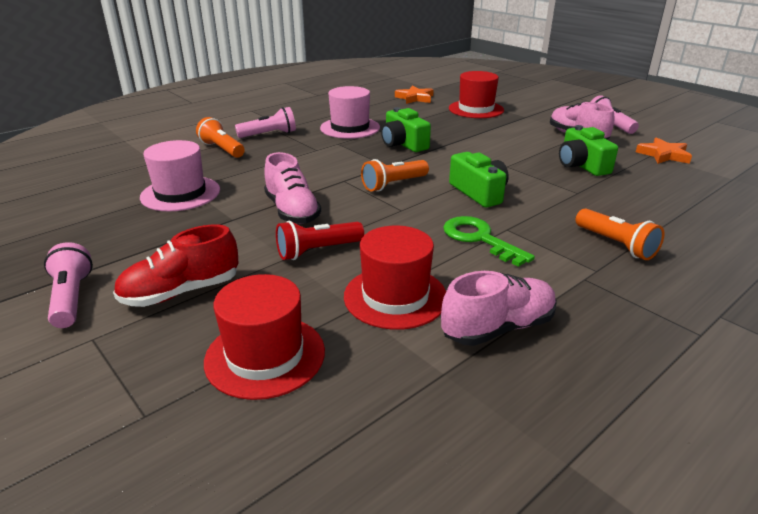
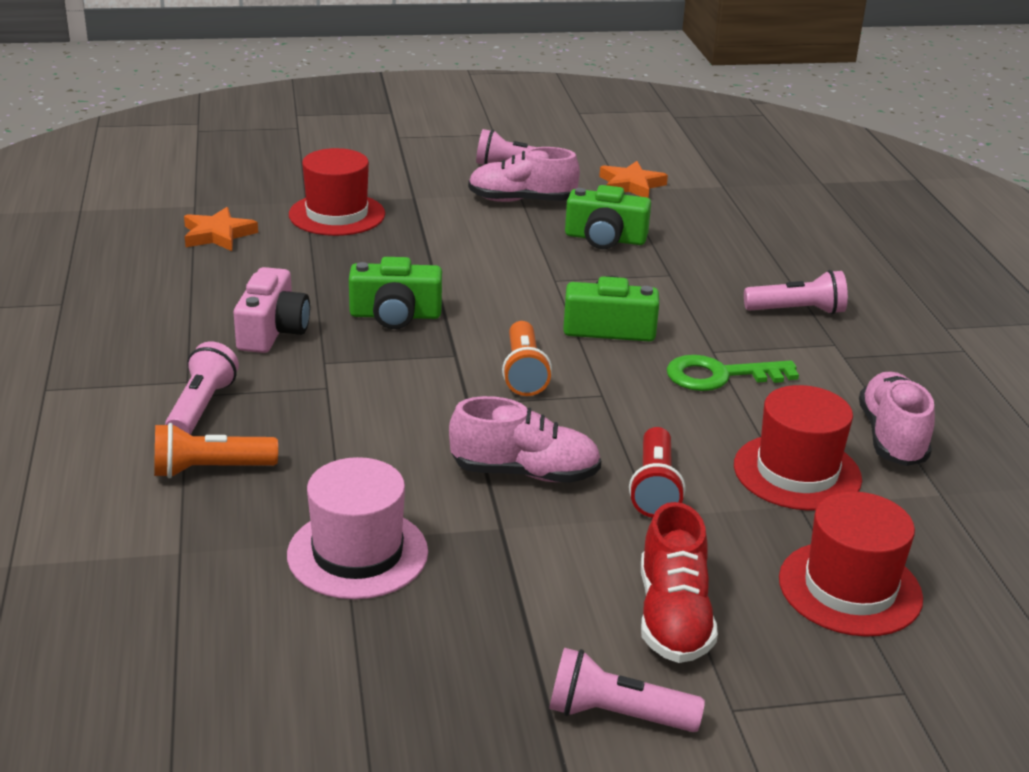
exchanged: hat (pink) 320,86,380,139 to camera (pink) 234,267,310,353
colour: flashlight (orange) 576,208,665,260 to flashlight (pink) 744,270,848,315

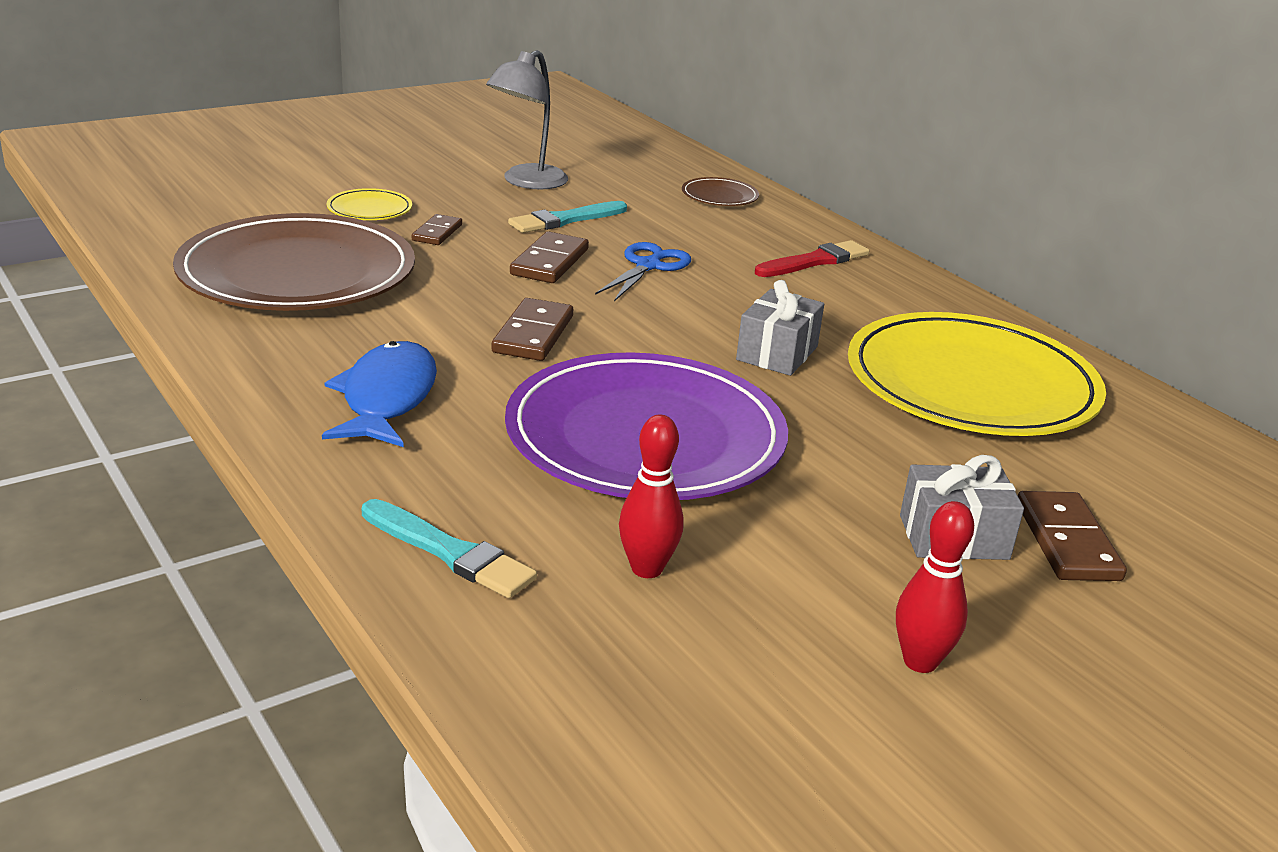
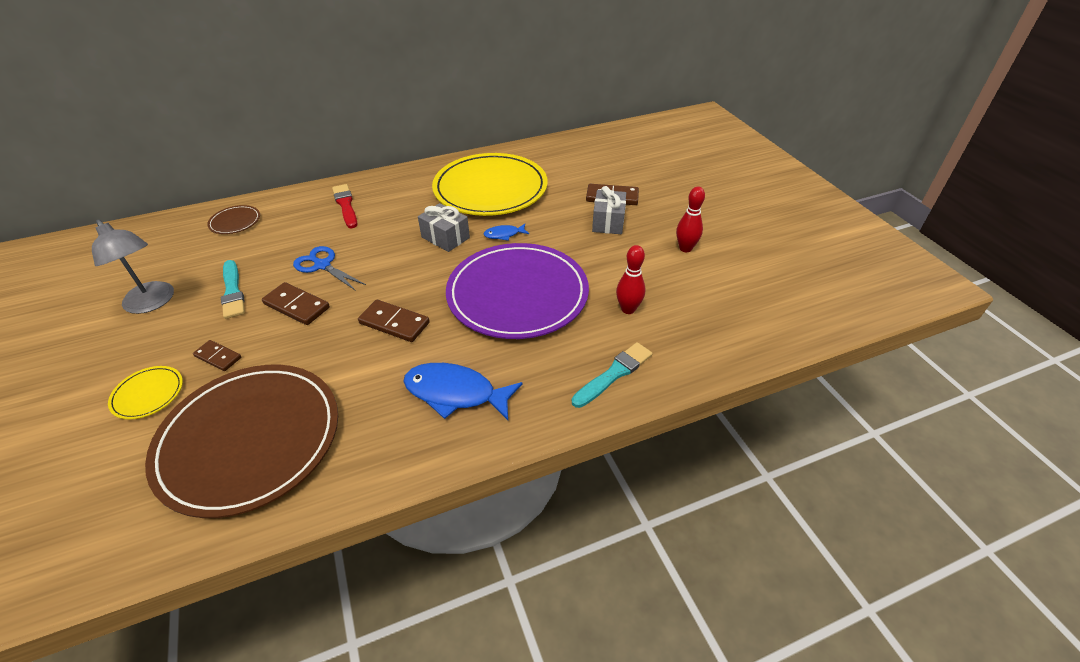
appeared: fish (blue) 484,224,529,241

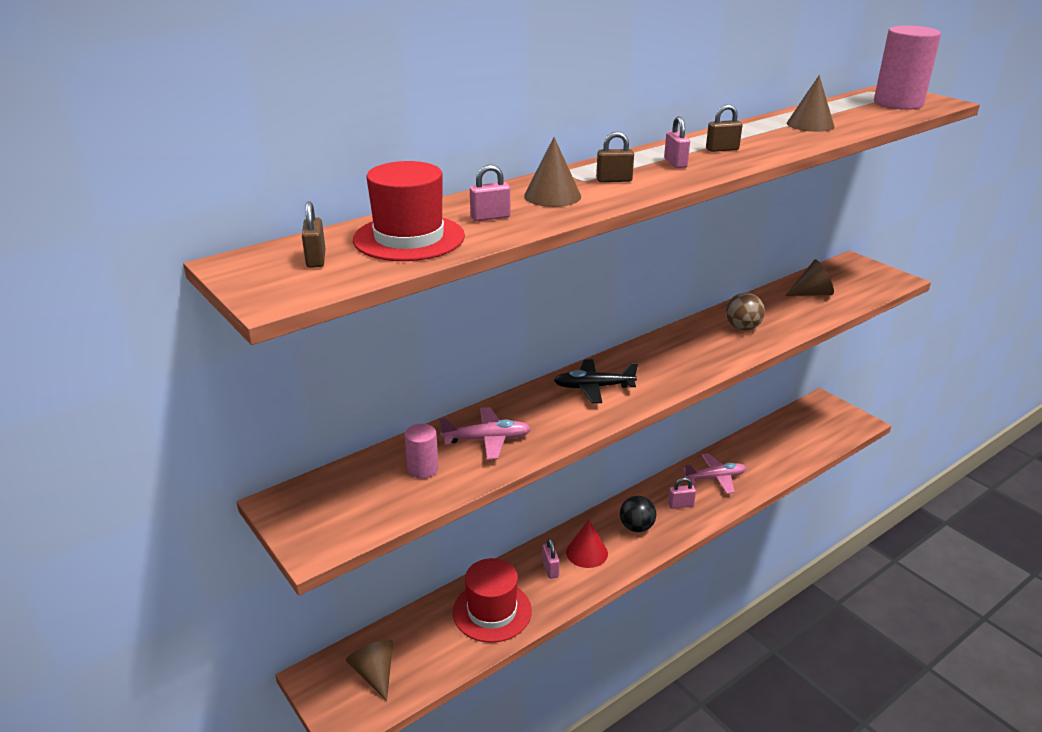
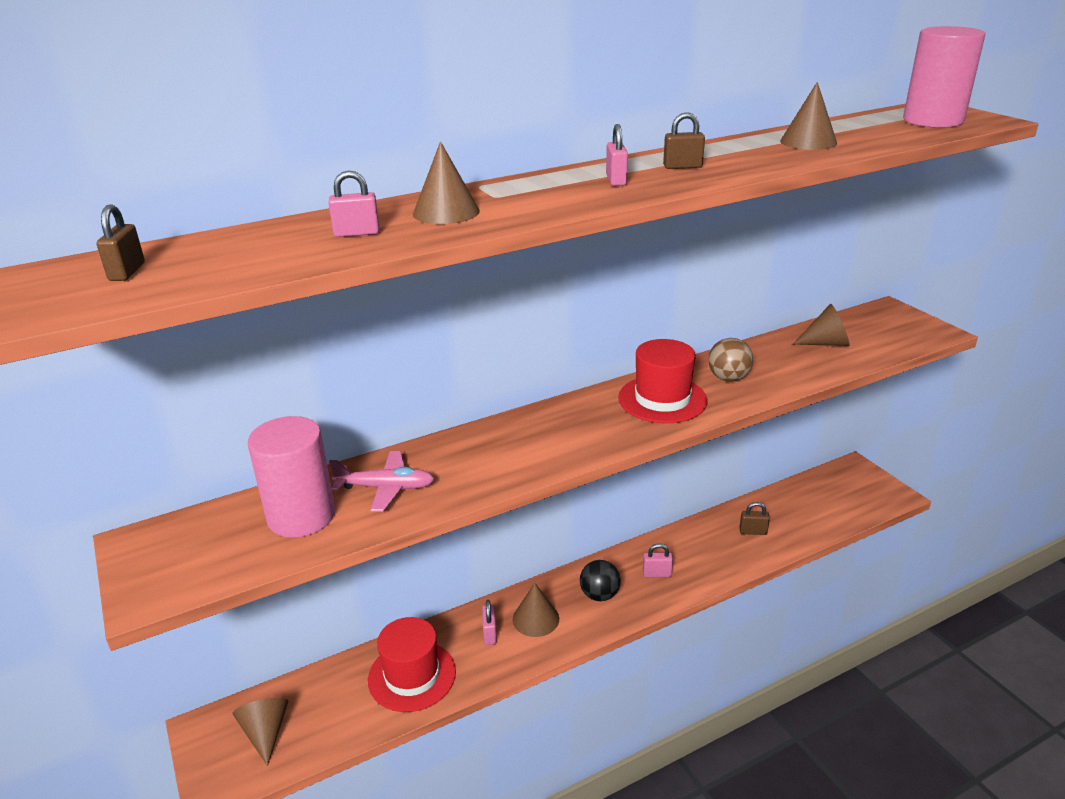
missing: plane (black) 554,359,638,403; plane (pink) 682,453,746,494
relocated: hat (red) 353,161,465,261 to 618,339,708,423; padlock (brown) 596,132,634,182 to 739,502,770,535
colour: cone (red) 566,520,608,568 to cone (brown) 513,583,559,637
size: cylinder (pink) 404,424,439,479 = 248,416,336,538 x1.93

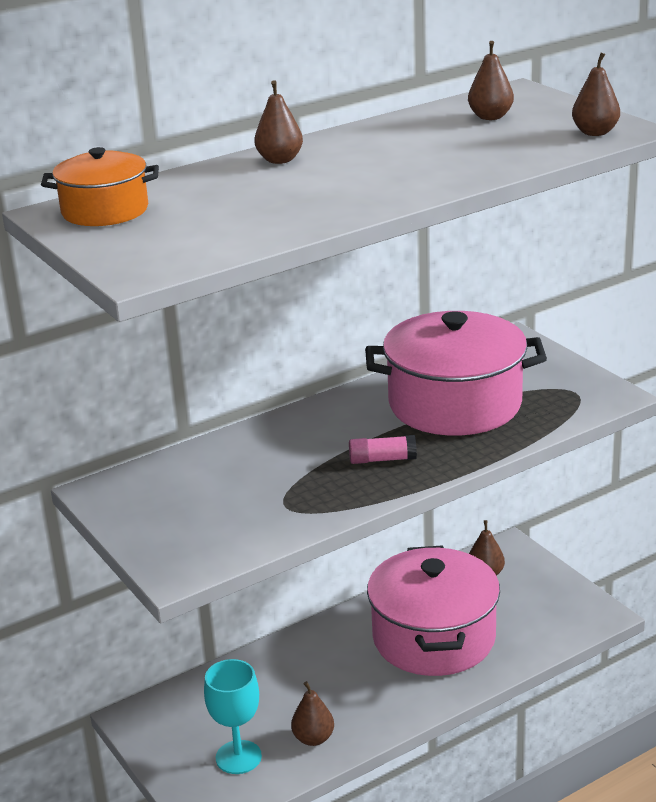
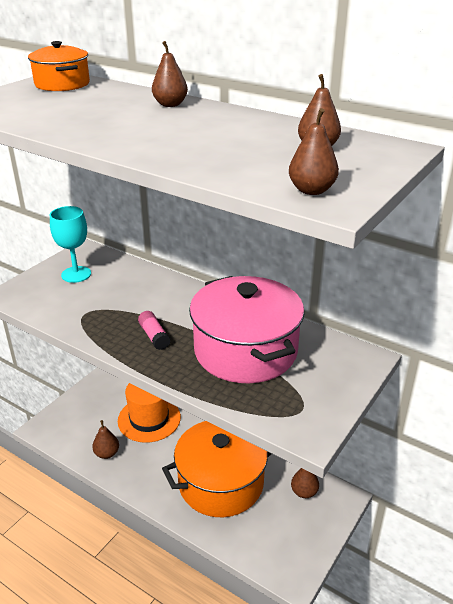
appeared: hat (orange) 118,383,181,443
relocated: goblet (turquoise) 204,659,262,774 to 50,206,91,283
colour: pot (pink) 367,545,500,676 to pot (orange) 162,421,272,517

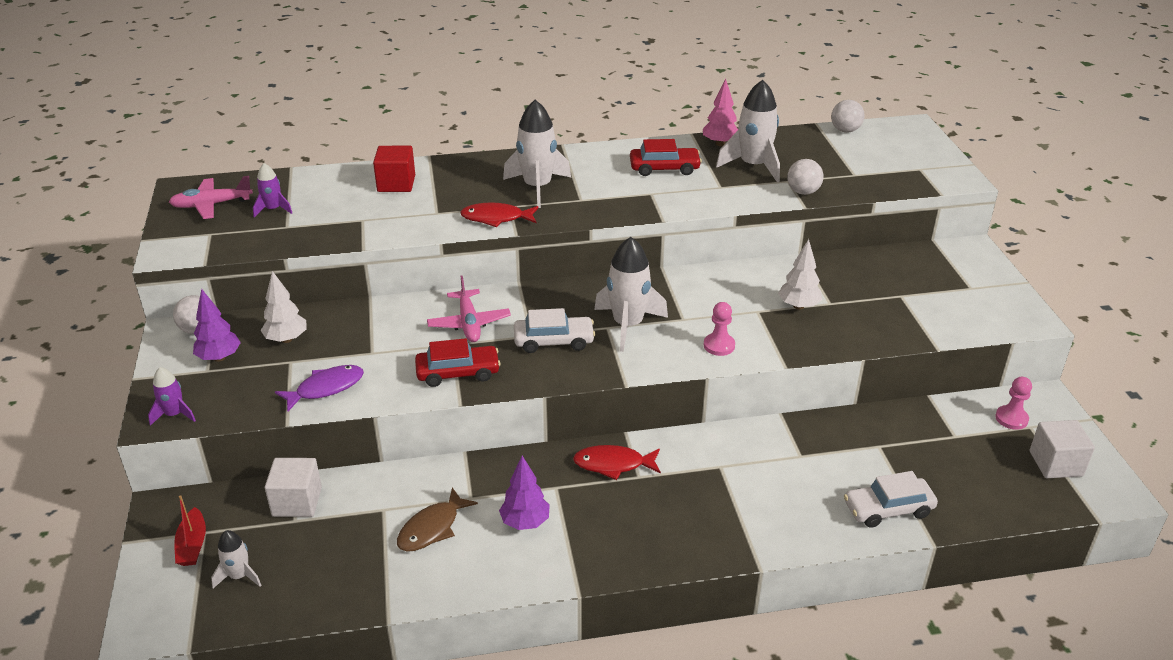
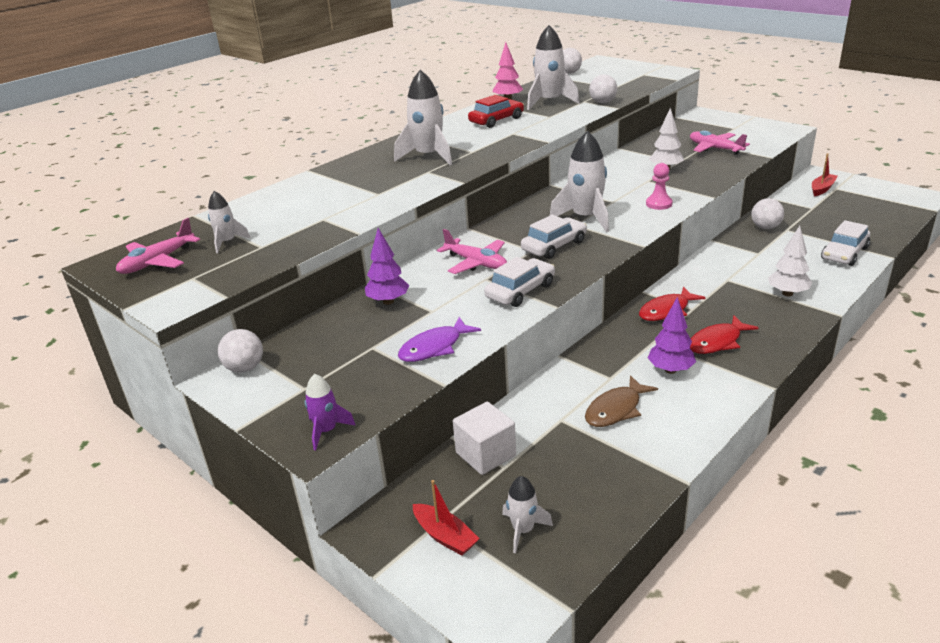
missing: cube (red) 373,146,415,192; cube (white) 1030,420,1095,478
appeared: plane (pink) 690,131,750,155; ball (white) 751,198,784,229
relocated: tree (purple) 193,289,241,362 to 365,228,409,305; tree (white) 260,271,307,343 to 768,226,812,296; fish (red) 460,202,538,227 to 690,315,759,354
exchanged: pawn (pink) 995,377,1032,430 to boat (red) 812,153,838,196
colour: rocket (purple) 253,163,292,217 to rocket (white) 208,191,251,253; car (red) 415,338,501,387 to car (white) 484,257,555,307
spun: fish (purple) 275,365,364,411 = 398,317,481,362 150 degrees counterclockwise; fish (brown) 397,488,478,552 = 585,375,658,427 45 degrees clockwise

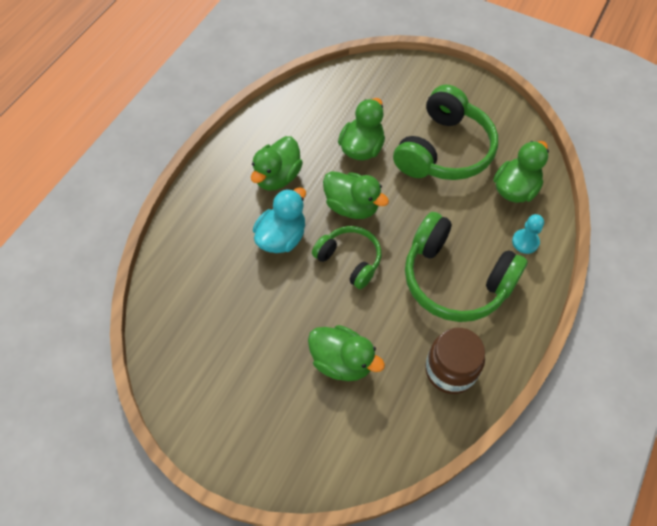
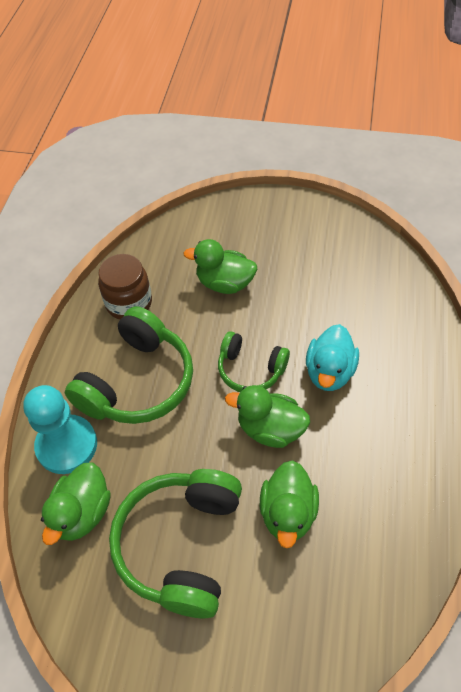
missing: duck (green) 251,136,303,191
spun: headphones (green) 405,212,528,322 = 65,306,193,424 105 degrees clockwise
size: pawn (turquoise) 512,214,544,254 = 23,385,97,474 x1.99

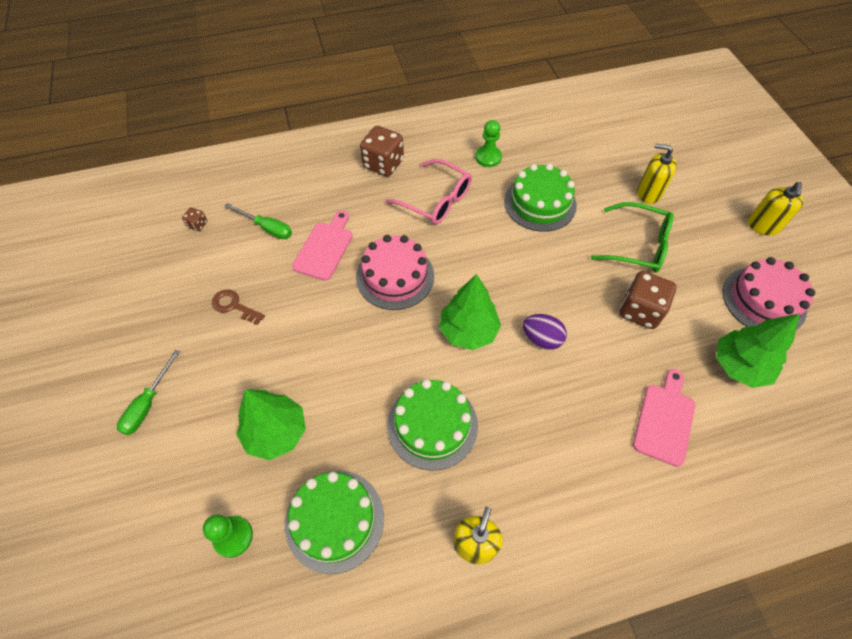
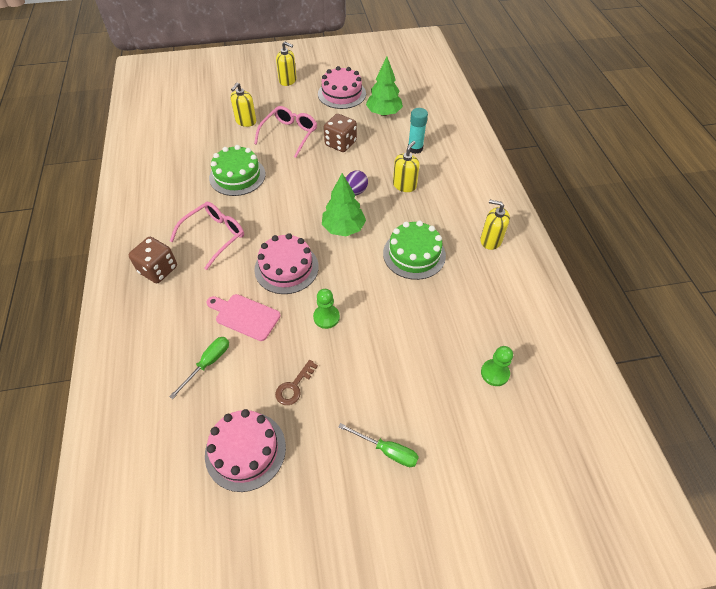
missing: dice (brown) 182,208,207,231; tree (green) 236,389,306,460; cake (green) 285,470,384,574
appeared: cake (pink) 205,409,286,492; soap dispenser (yellow) 393,141,420,192
relocated: pawn (green) 475,120,502,167 to 313,289,340,329
exchanged: cutting board (pink) 633,369,695,467 to glue stick (turquoise) 408,108,428,154
colour: glasses (green) 591,202,674,273 to glasses (pink) 254,106,317,158

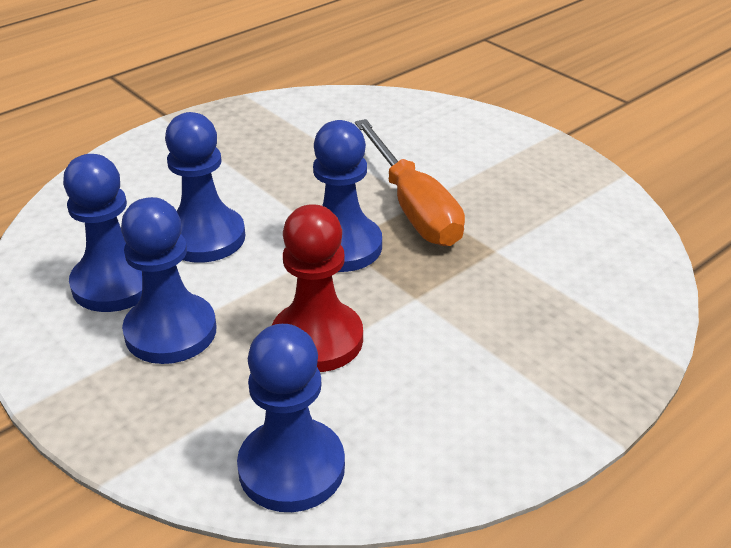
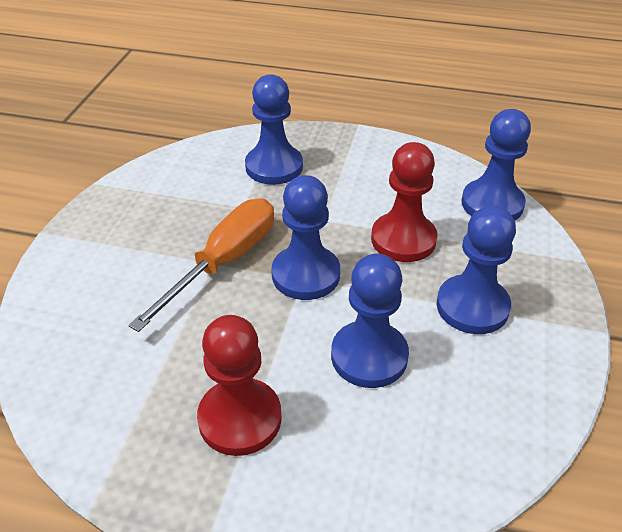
appeared: pawn (red) 197,315,282,456
relocated: pawn (blue) 63,154,142,312 to 245,74,303,185

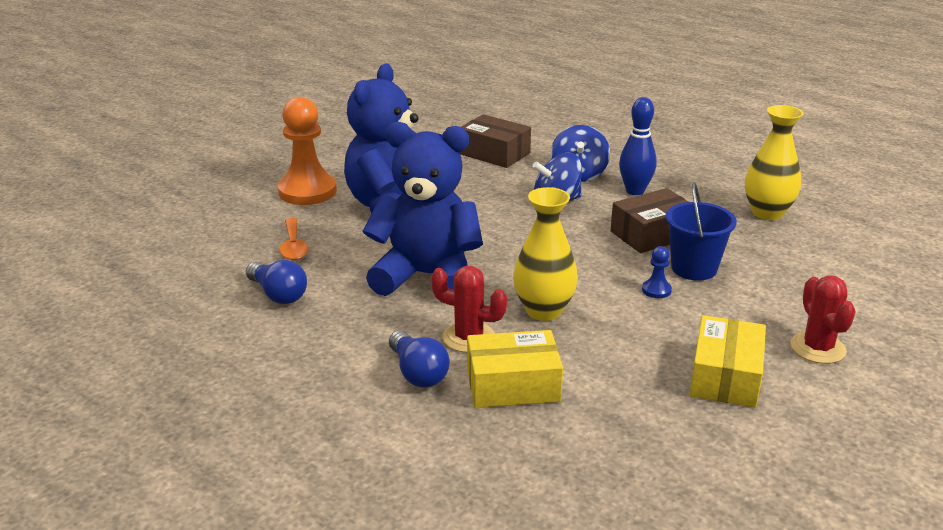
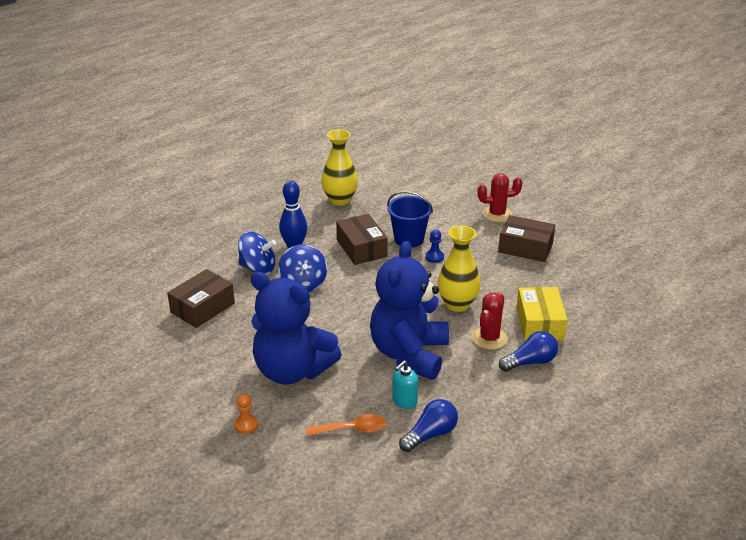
appeared: soap dispenser (turquoise) 392,360,418,409
colour: box (yellow) 690,315,766,408 to box (brown) 498,215,555,262
size: pawn (orange) 278,97,337,205 = 234,394,258,434 x0.42

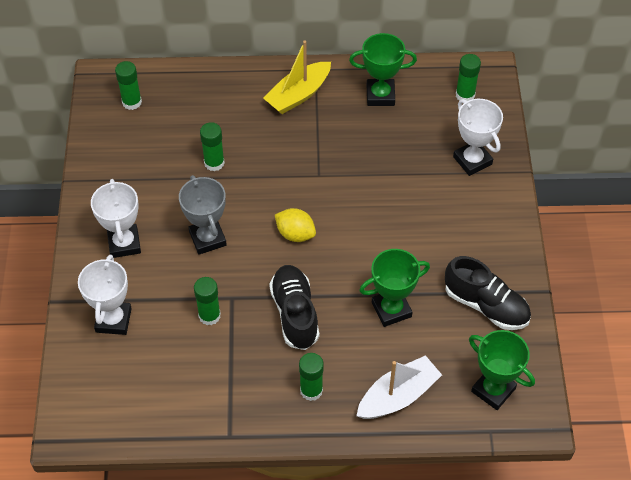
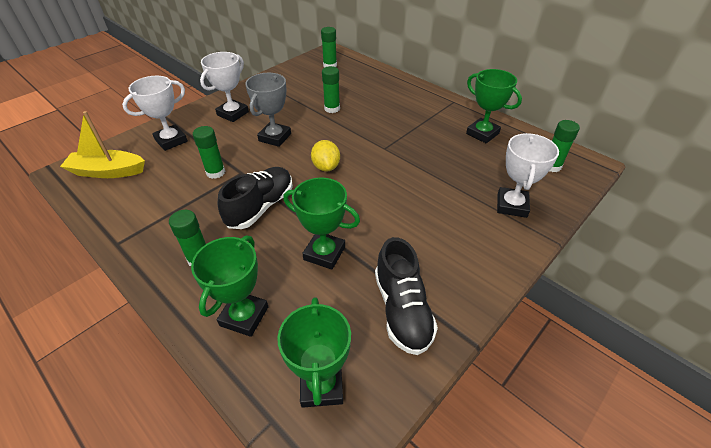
relocated: boat (yellow) 263,41,331,114 to 60,111,145,178
exchanged: boat (white) 356,355,442,419 to trophy (green) 191,235,268,337

